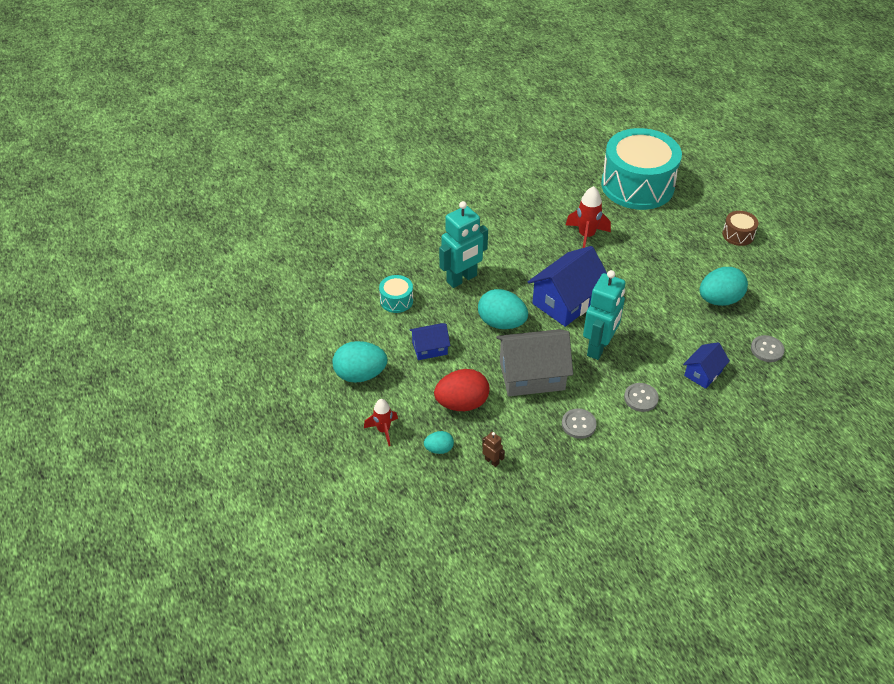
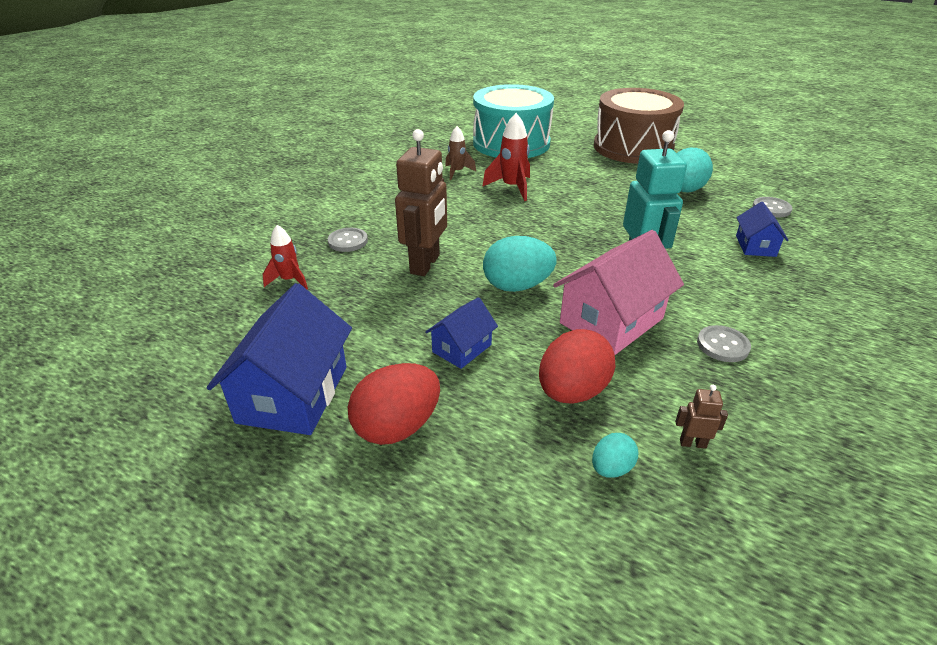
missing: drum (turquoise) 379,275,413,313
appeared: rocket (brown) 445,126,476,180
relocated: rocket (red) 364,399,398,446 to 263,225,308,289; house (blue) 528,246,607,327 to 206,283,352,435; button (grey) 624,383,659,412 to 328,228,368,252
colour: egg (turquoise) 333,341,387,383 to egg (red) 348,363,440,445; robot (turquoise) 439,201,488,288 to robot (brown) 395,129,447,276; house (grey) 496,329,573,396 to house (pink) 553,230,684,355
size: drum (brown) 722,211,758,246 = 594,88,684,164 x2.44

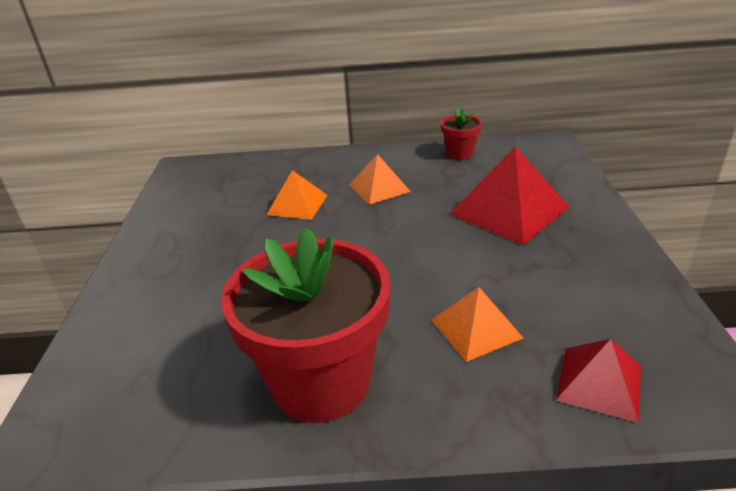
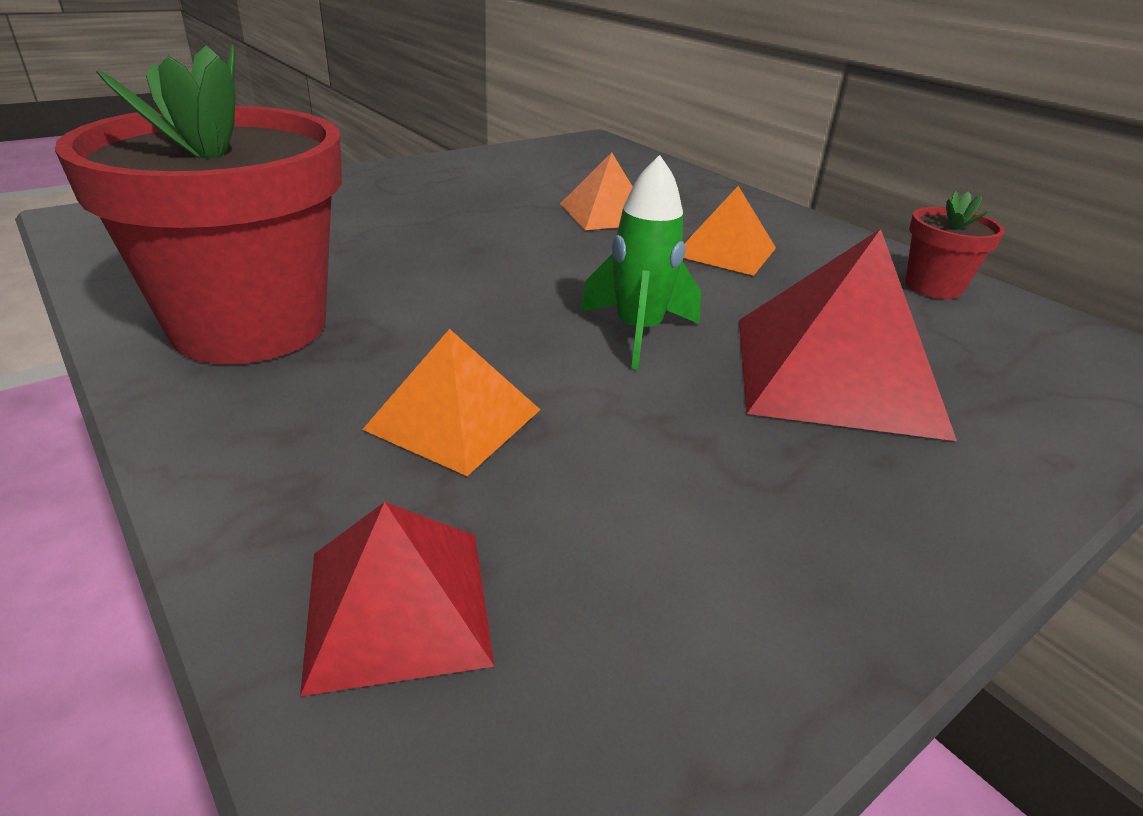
appeared: rocket (green) 580,155,701,370

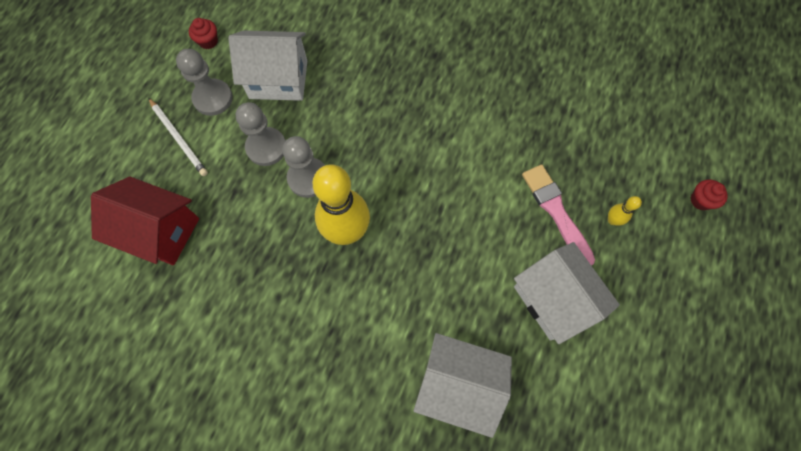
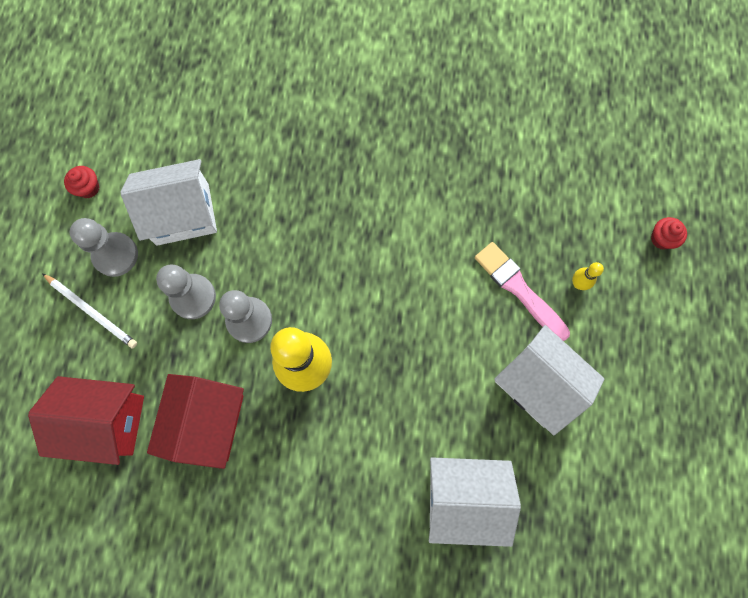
appeared: house (red) 147,374,244,469

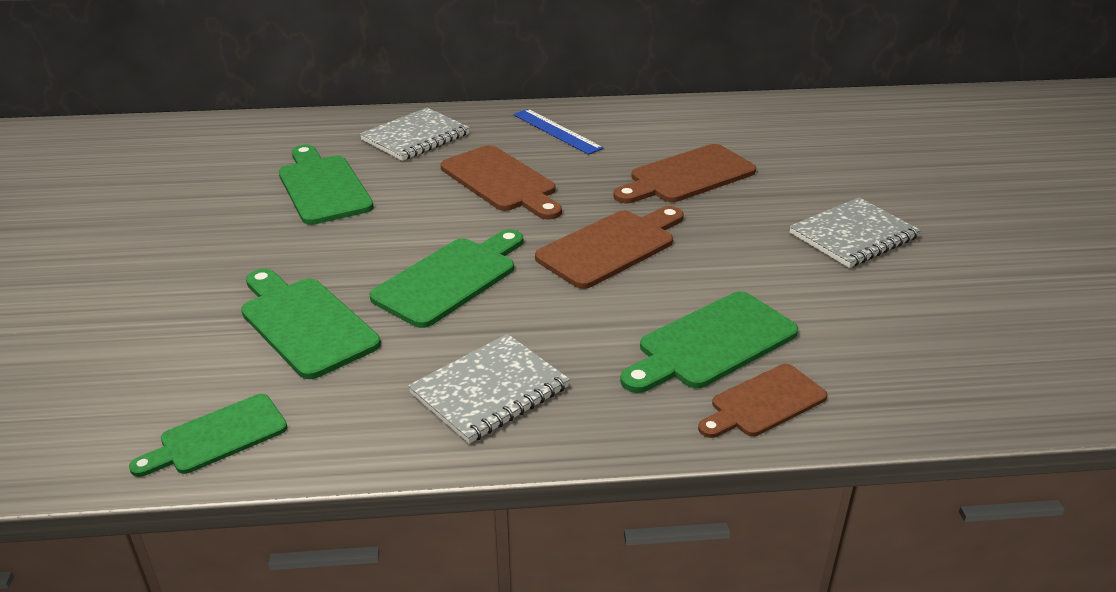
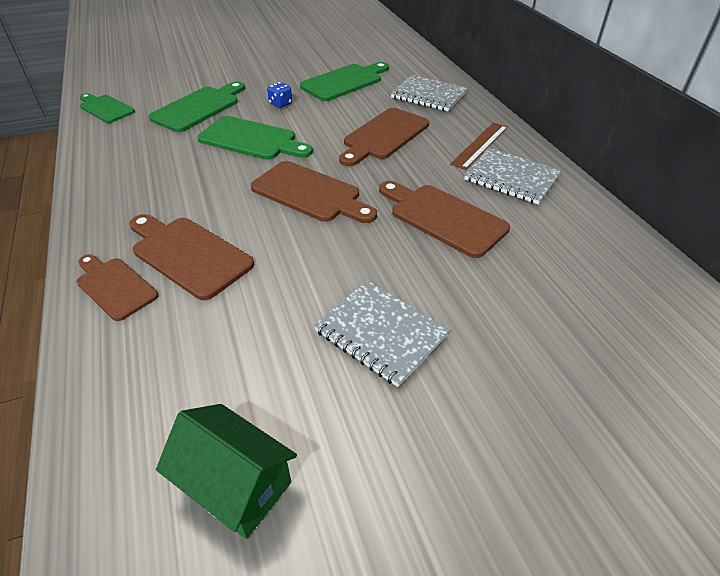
appeared: house (green) 156,404,297,539; dice (blue) 267,82,292,108
relocated: notebook (grey) 408,334,570,444 to 464,148,561,205
colour: ruler (blue) 513,109,603,155 to ruler (brown) 450,123,508,170; cutting board (green) 620,291,798,393 to cutting board (brown) 129,214,254,300

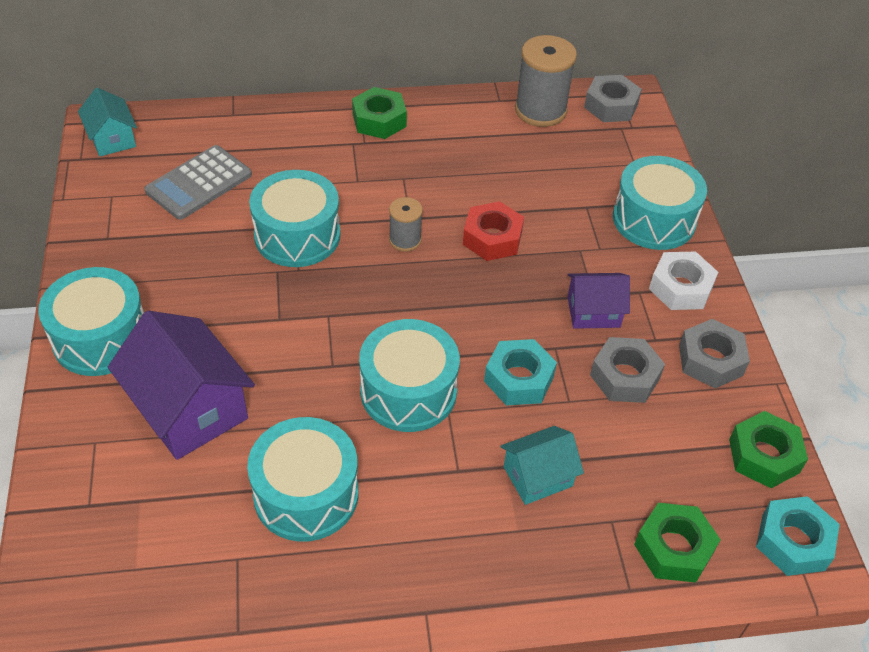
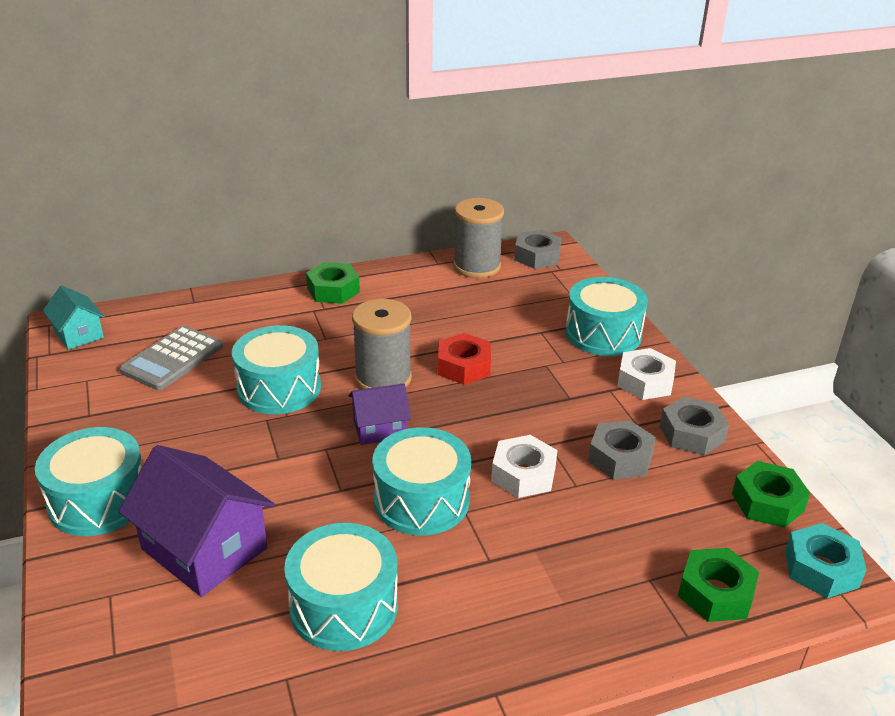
missing: house (turquoise) 501,426,584,505
relocated: house (purple) 568,273,630,329 to 348,383,411,445
colour: nut (turquoise) 484,339,557,406 to nut (white) 491,435,557,498
size: spool (grey) 389,197,423,252 = 352,299,412,389 x1.83

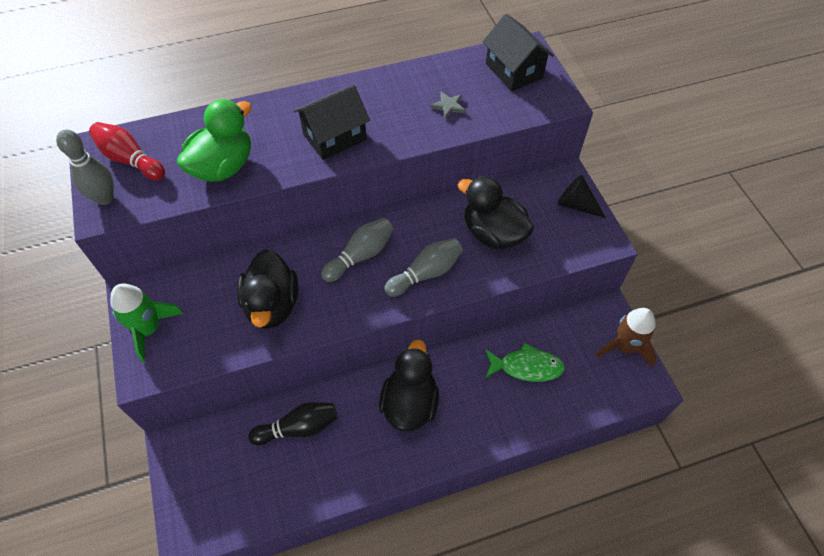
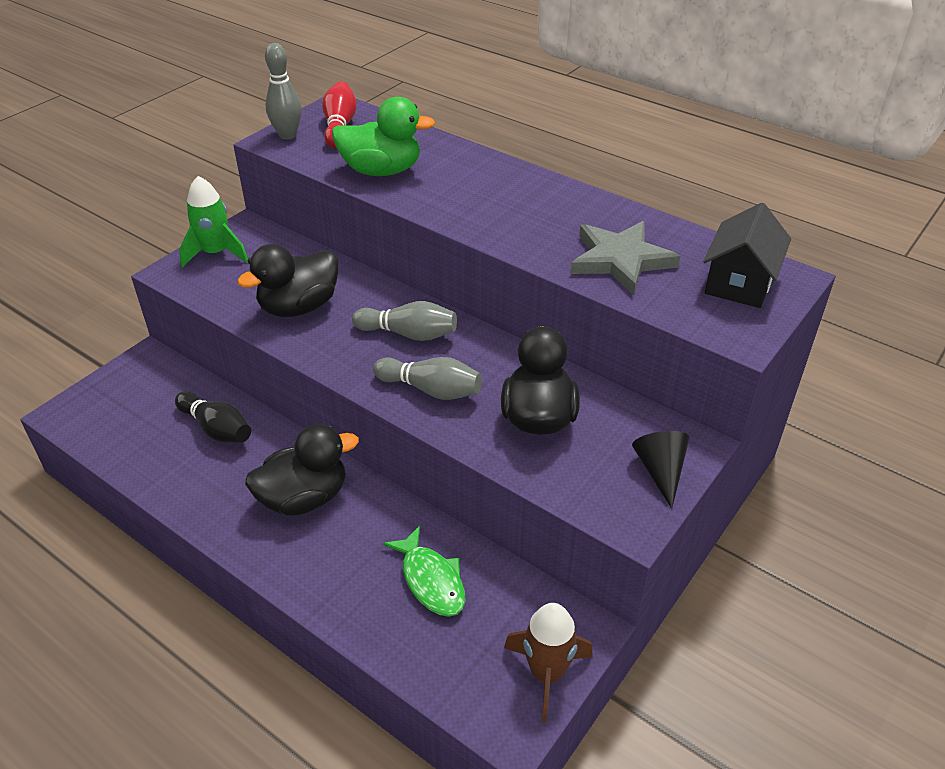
missing: house (black) 294,85,370,160
size: star (grey) 430,92,465,120 = 570,221,680,295 x2.29

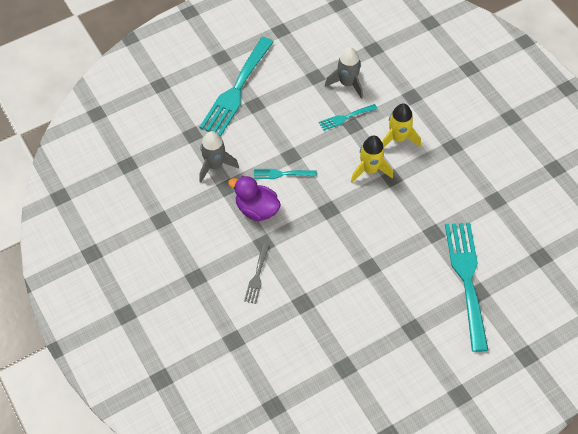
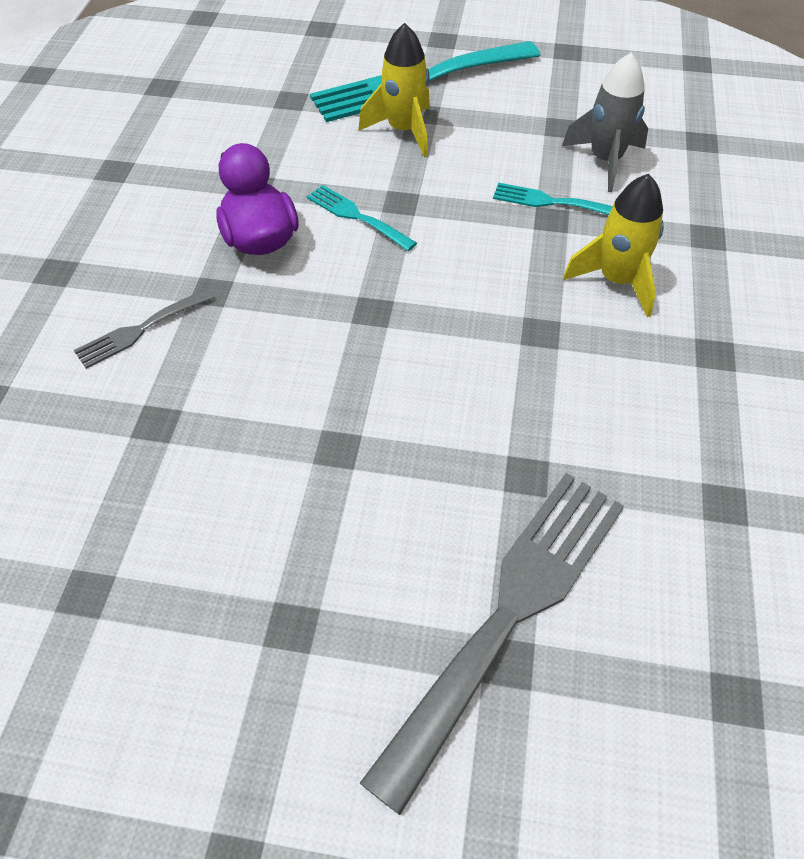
missing: rocket (grey) 199,131,239,183
relocated: rocket (yellow) 351,136,393,183 to 358,23,430,157
colour: fork (turquoise) 445,223,488,352 to fork (grey) 360,473,624,815

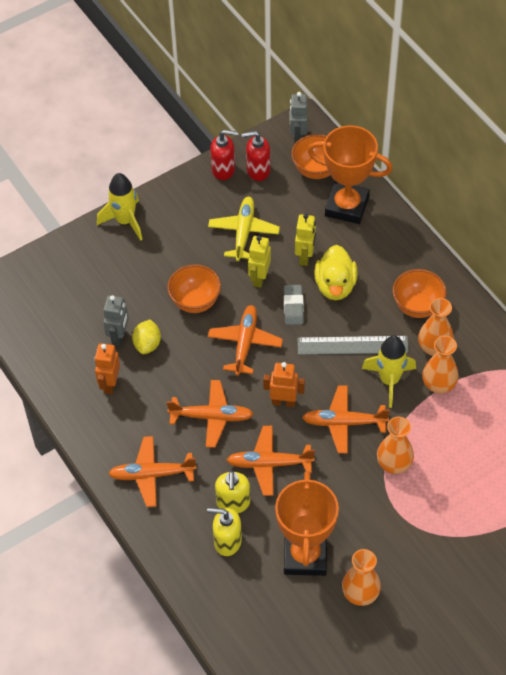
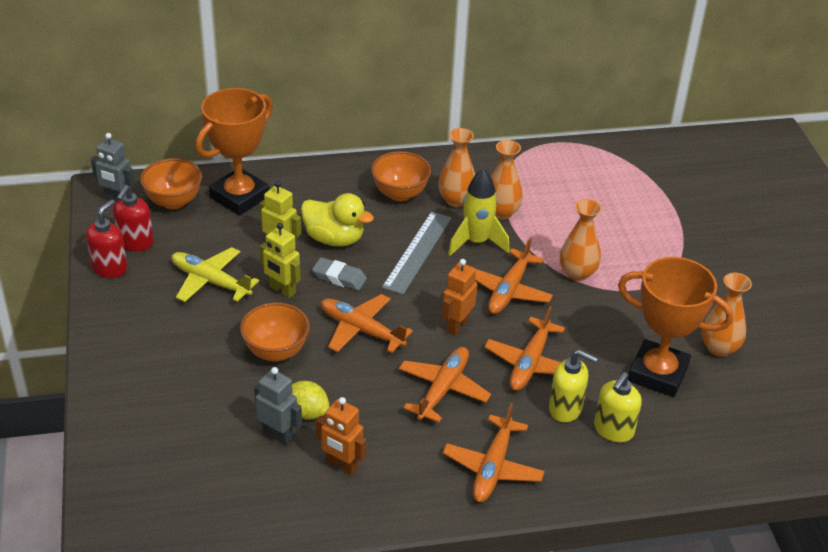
missing: rocket (yellow) 97,173,142,241

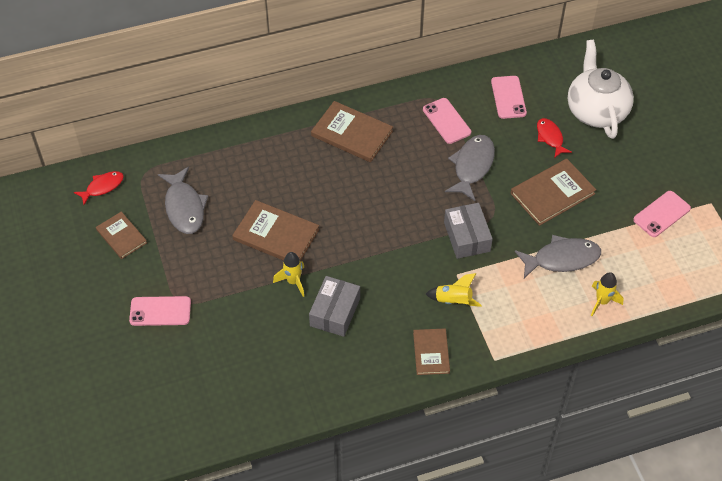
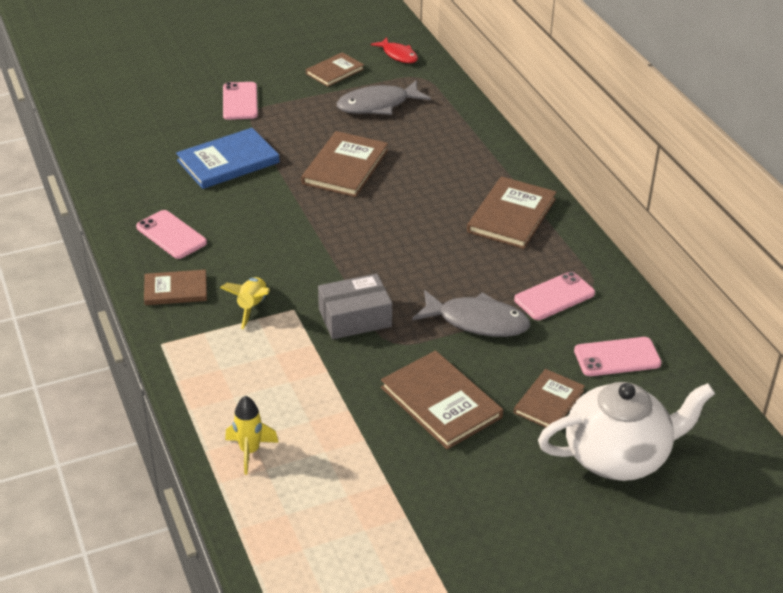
missing: rocket (yellow) 273,252,304,297; box (grey) 309,276,360,337; fish (grey) 515,235,601,278
appeared: book (blue) 176,128,280,189
relocated: phone (pink) 633,191,691,237 to 136,210,207,259
exchanged: fish (red) 537,118,572,158 to book (brown) 514,369,585,428

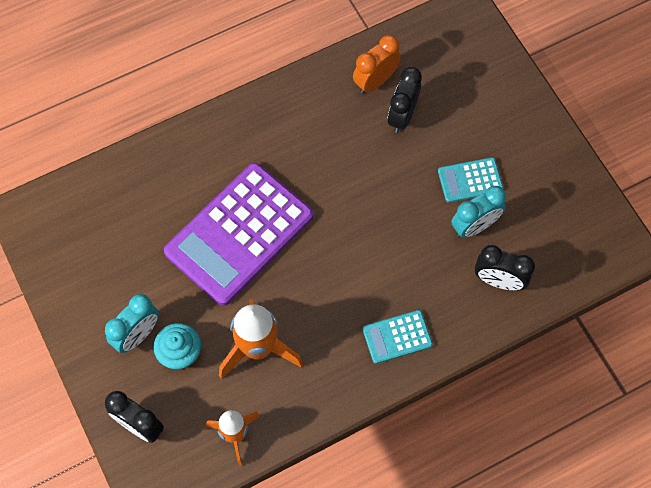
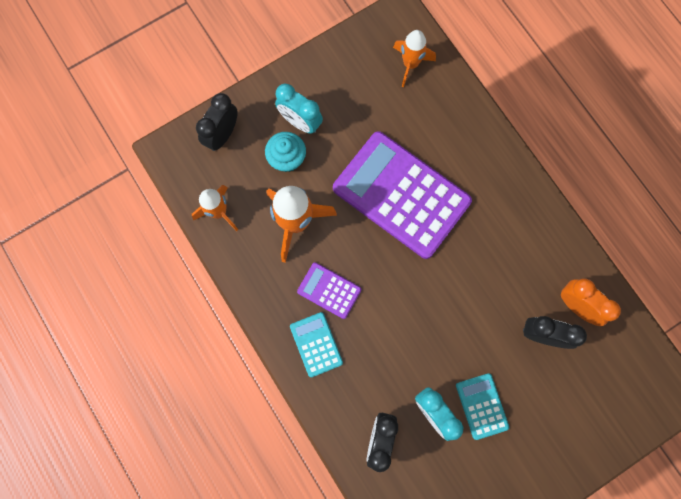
appeared: calculator (purple) 297,262,361,319; rocket (orange) 393,30,436,87

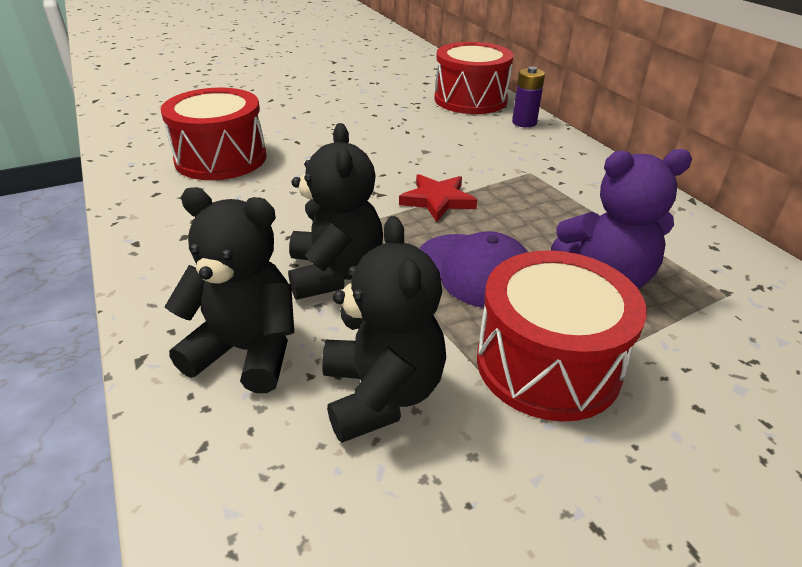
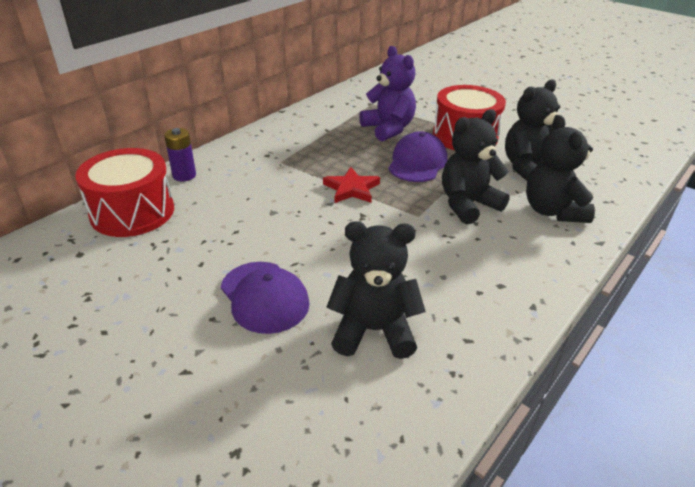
appeared: cap (purple) 221,262,310,334
exchanged: drum (red) 161,88,266,180 to teddy bear (black) 326,221,426,359

